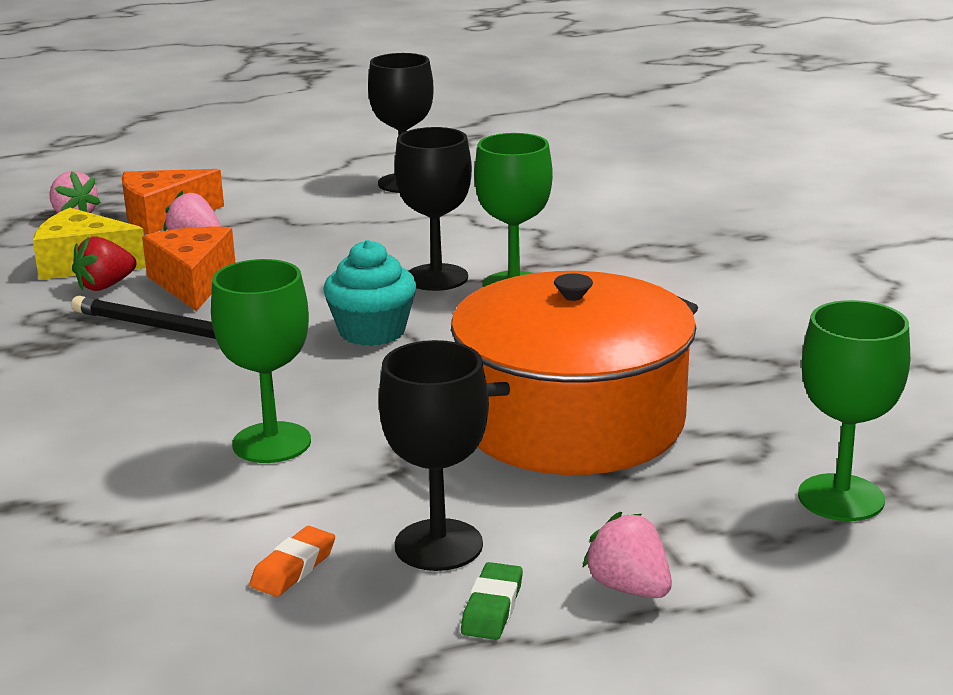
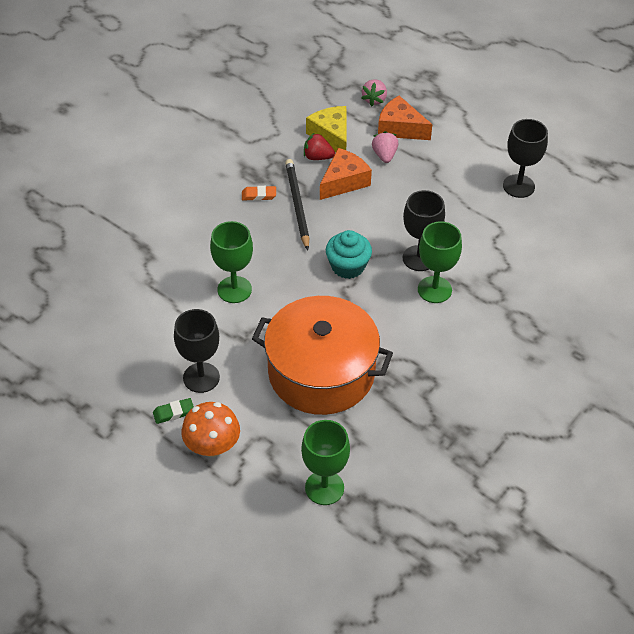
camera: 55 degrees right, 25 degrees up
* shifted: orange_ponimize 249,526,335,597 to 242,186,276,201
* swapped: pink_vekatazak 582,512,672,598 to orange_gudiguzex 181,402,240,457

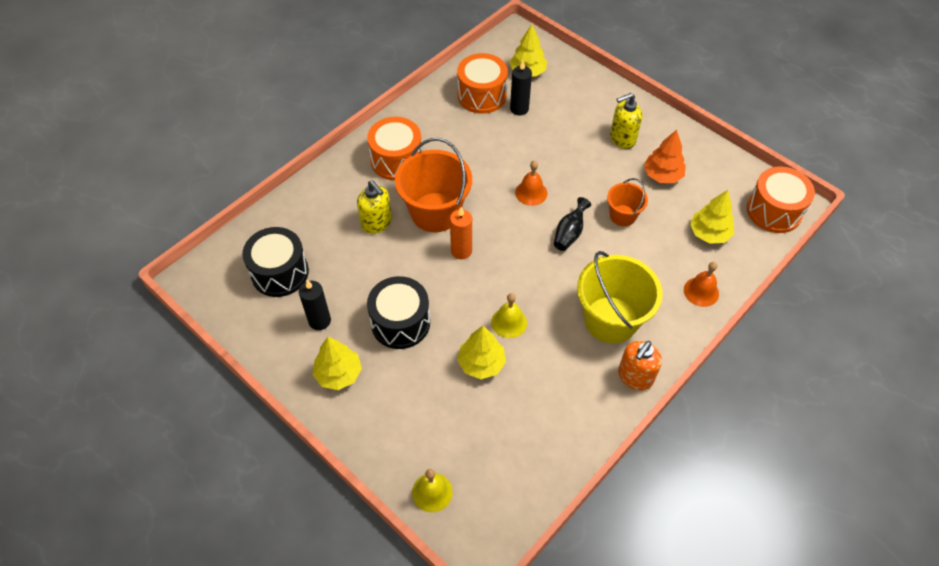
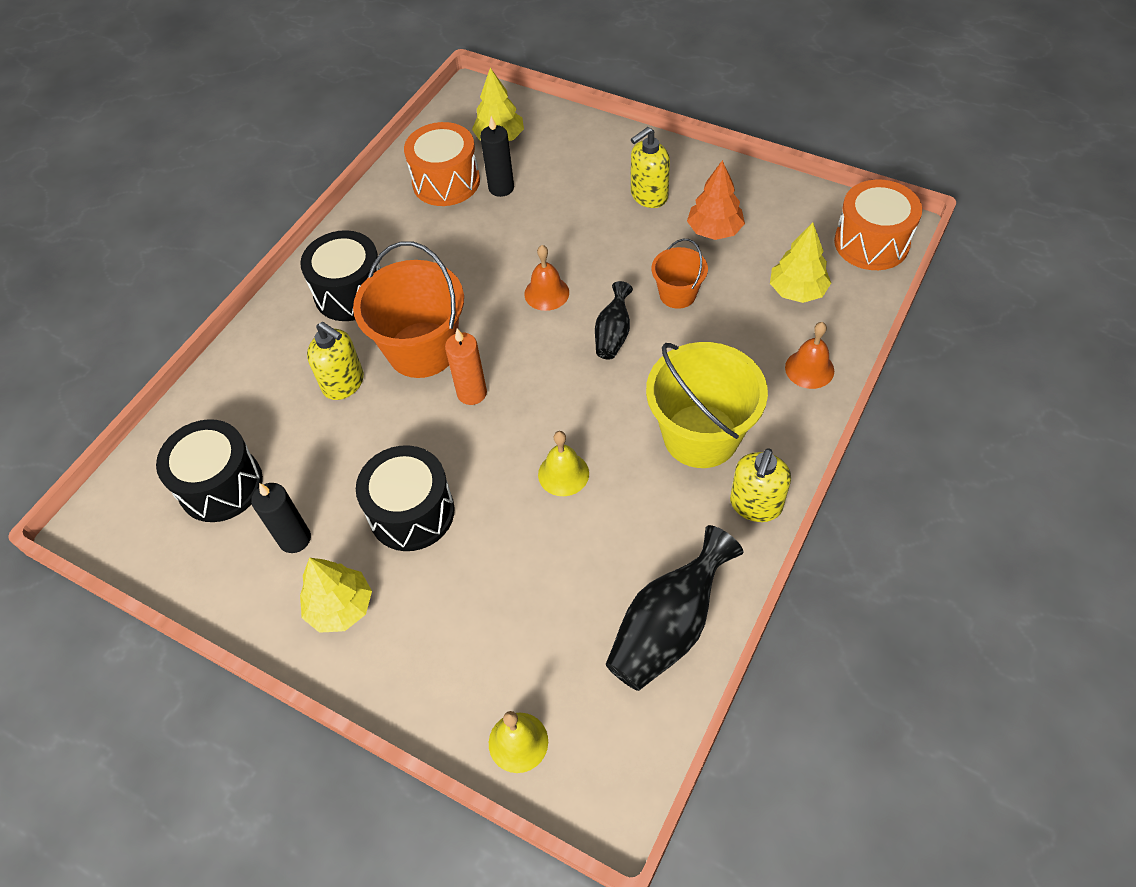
camera: 10 degrees left, 0 degrees up
* gone: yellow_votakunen 457,326,506,379
* new: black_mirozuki 606,525,744,691
* repainted: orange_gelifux 367,117,422,181 to black_gelifux 300,230,381,321
* repainted: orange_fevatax 618,341,662,390 to yellow_fevatax 730,448,791,522

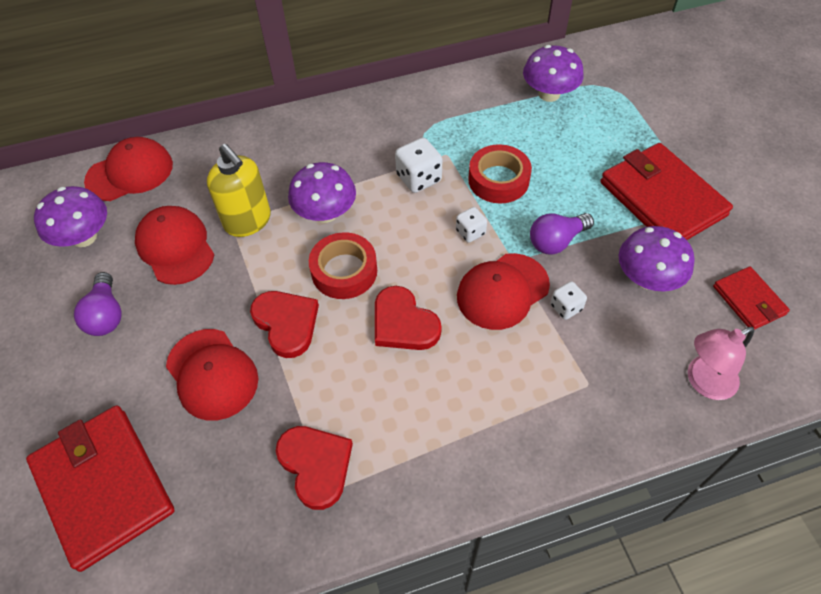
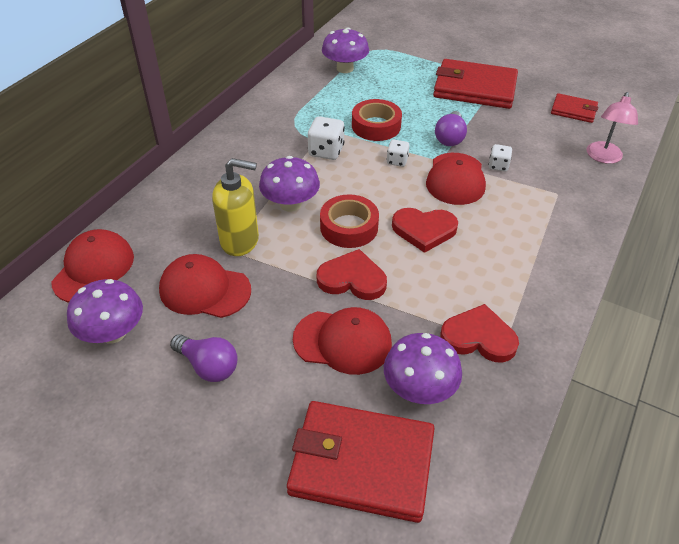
camera: 45 degrees left, 10 degrees down
* shifted: purple_gudiguzex 619,226,695,291 to 384,333,462,404

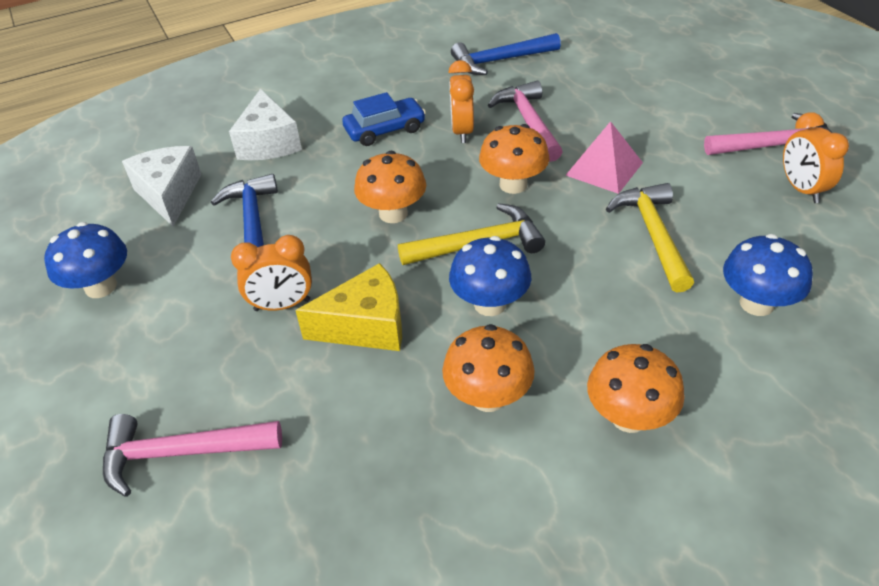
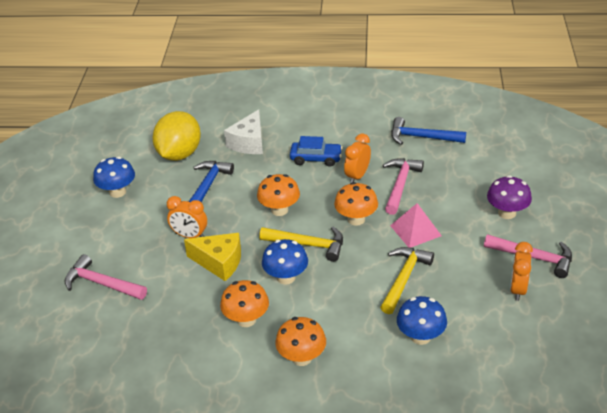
camera: 30 degrees right, 5 degrees down
* new: purple_gudiguzex 487,175,532,219
* swapped: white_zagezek 122,146,202,227 to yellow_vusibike 153,111,201,161

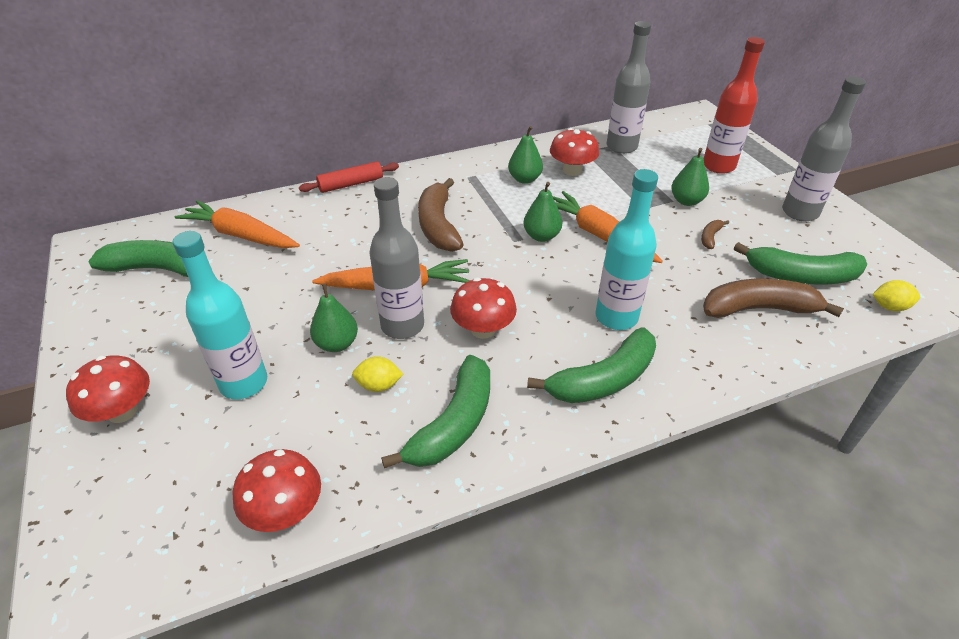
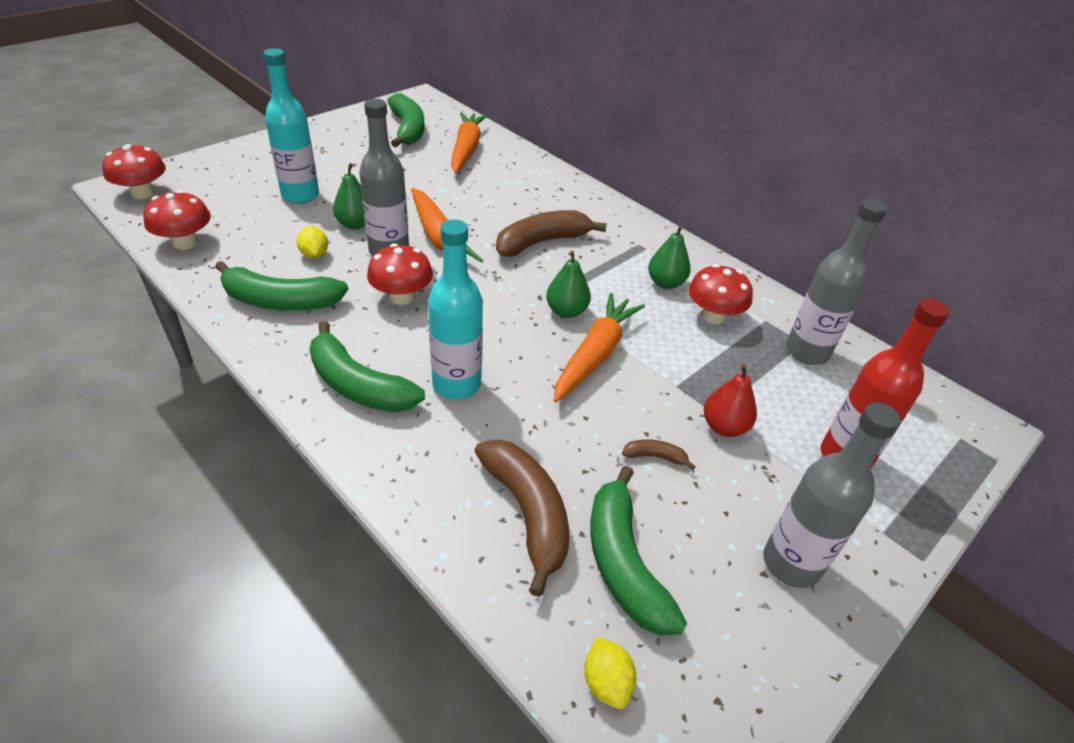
camera: 65 degrees right, 0 degrees up
* gone: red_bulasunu 299,161,399,193
* shifted: red_gudiguzex 66,355,150,423 to 102,144,166,199
* repainted: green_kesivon 671,148,709,206 to red_kesivon 704,364,757,437

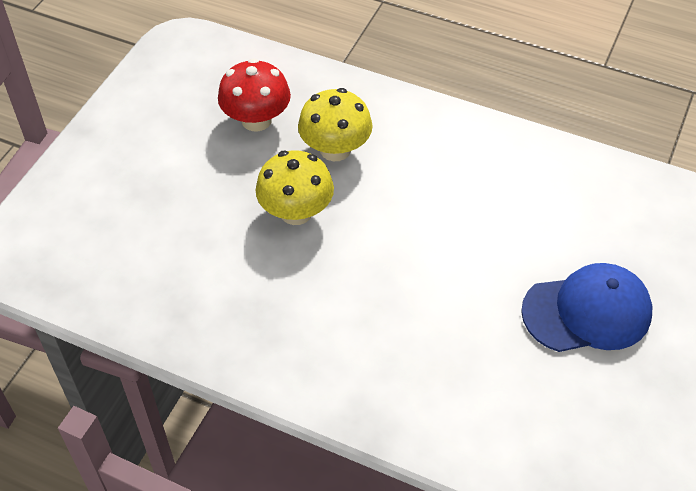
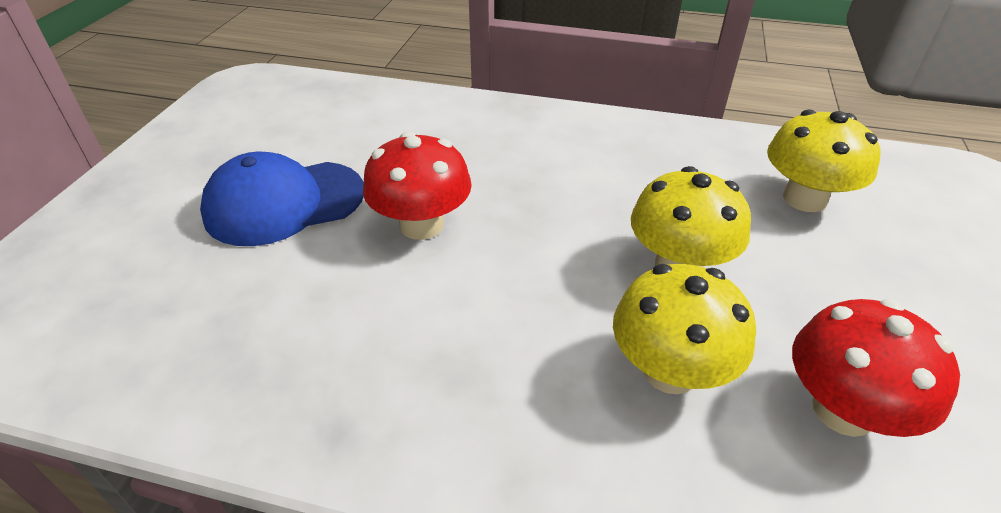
camera: 170 degrees right, 10 degrees down
* new: red_gudiguzex 363,132,472,240
* new: yellow_gudiguzex 767,109,881,212

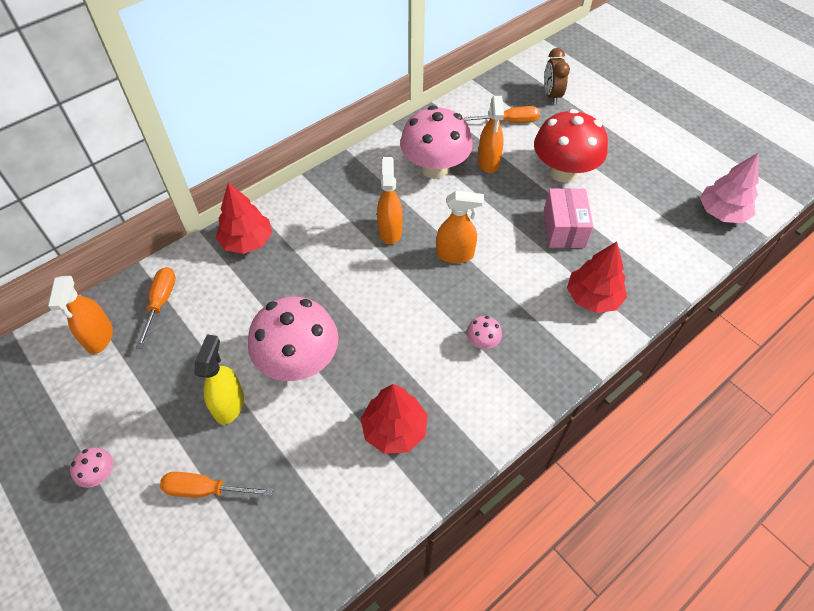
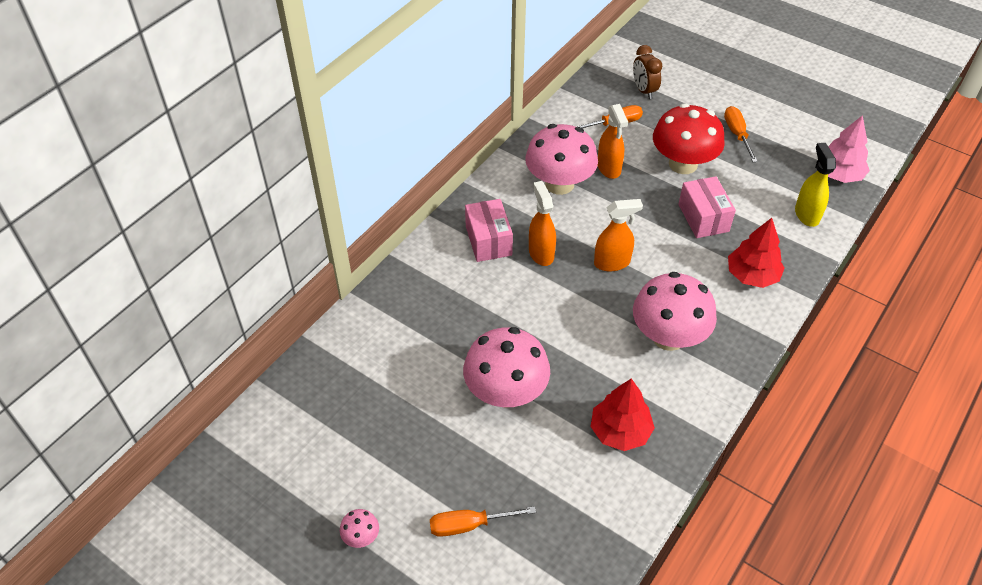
camera: 15 degrees left, 5 degrees down
* gone: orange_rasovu 48,276,113,354
* gone: red_votakunen 216,182,272,254
* new: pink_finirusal 465,199,513,262
* shifted: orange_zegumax 136,267,176,349 to 724,106,758,162
* shifted: yellow_rasovu 195,335,244,425 to 795,143,836,227
* scaled: pink_gudiguzex 467,316,502,349 = 633,272,717,351 x2.41

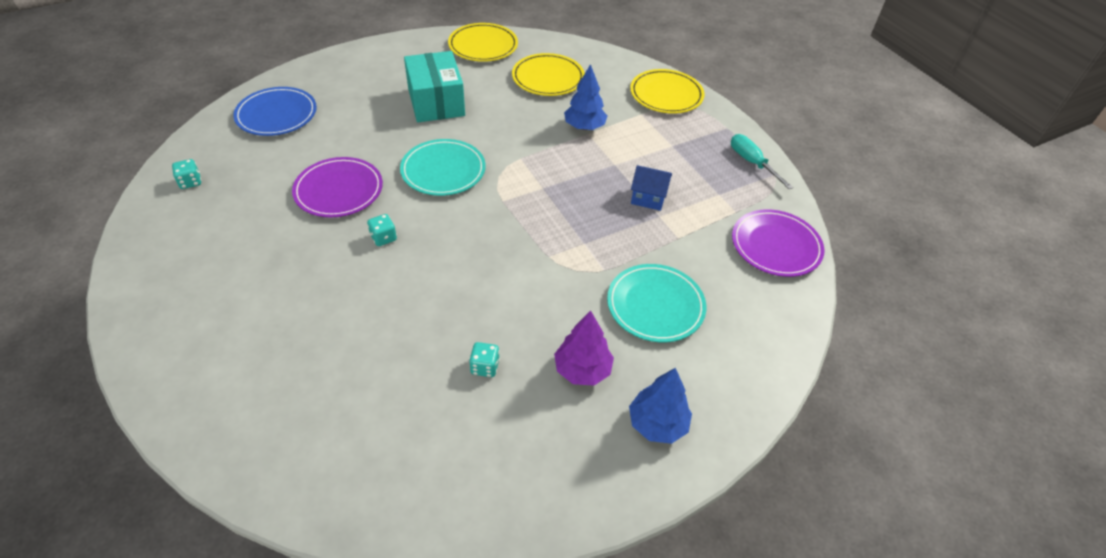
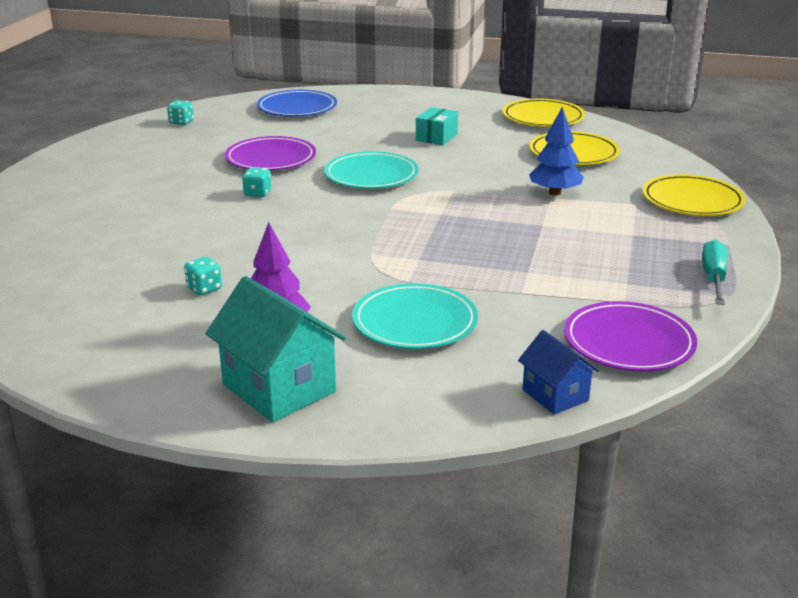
camera: 45 degrees right, 20 degrees down
* shifted: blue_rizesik 631,165,672,211 to 518,330,599,414
* swapped: blue_votakunen 629,368,692,444 to turquoise_rizesik 205,276,346,422
* scaled: turquoise_finirusal 404,51,465,122 = 416,107,458,145 x0.56

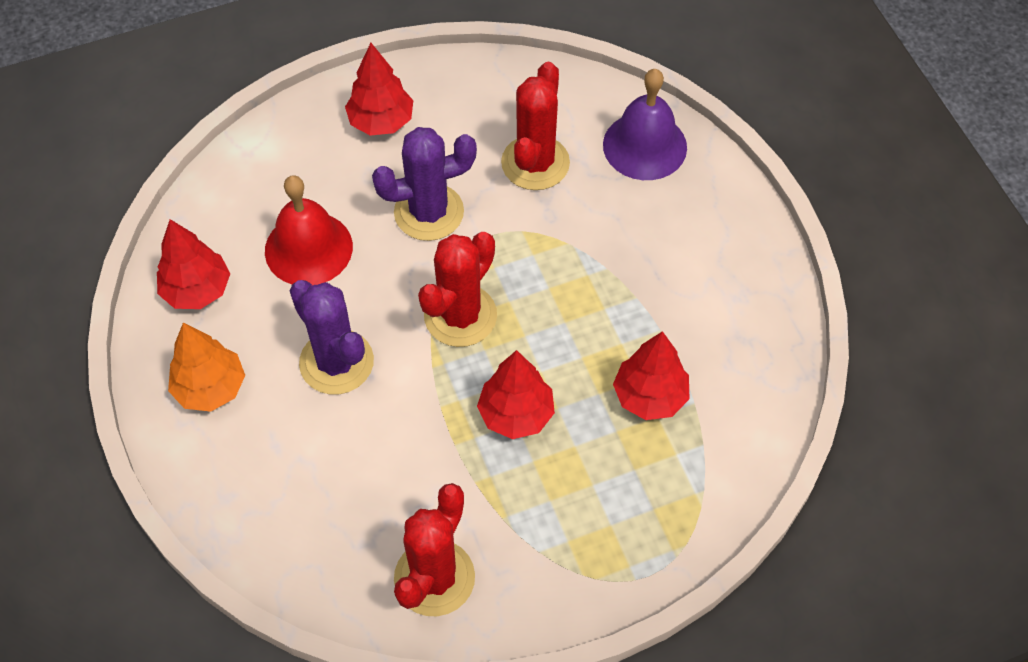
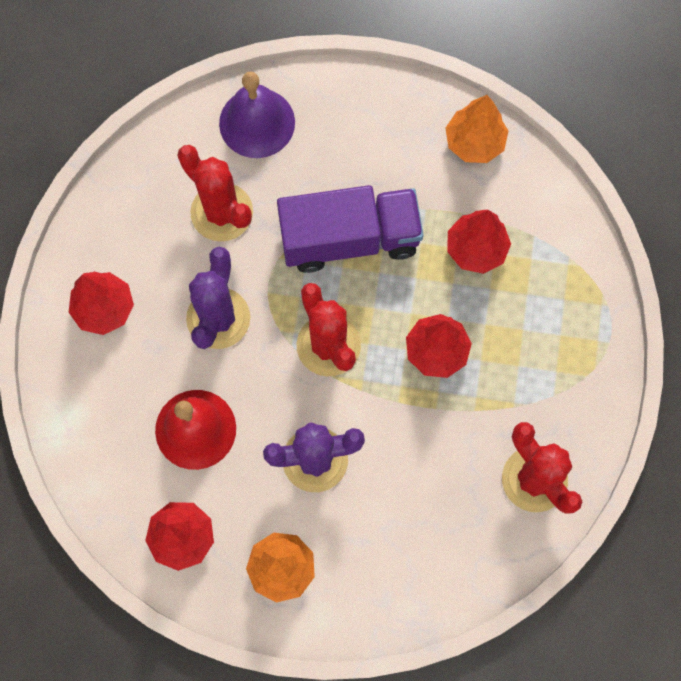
camera: 60 degrees left, 15 degrees up
* new: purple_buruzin 277,185,423,273
* new: orange_votakunen 445,95,508,163

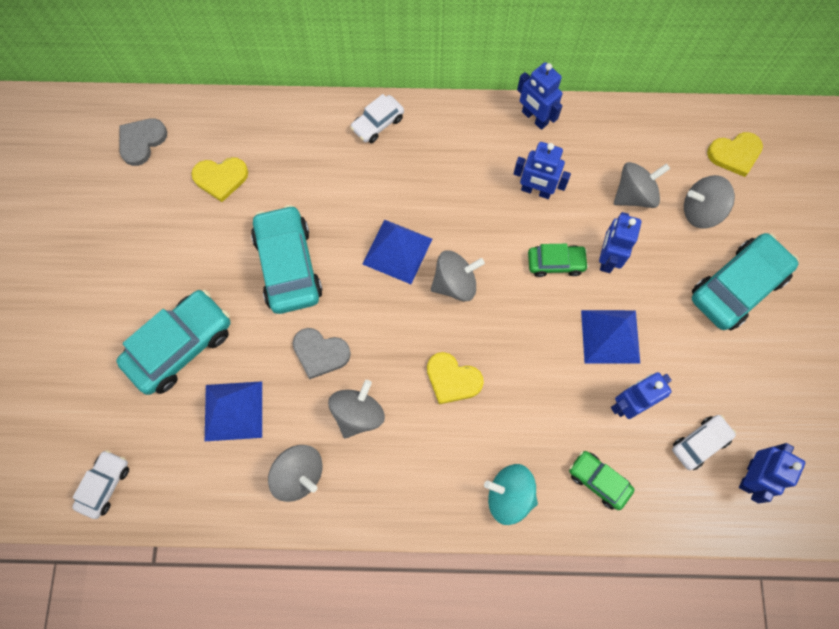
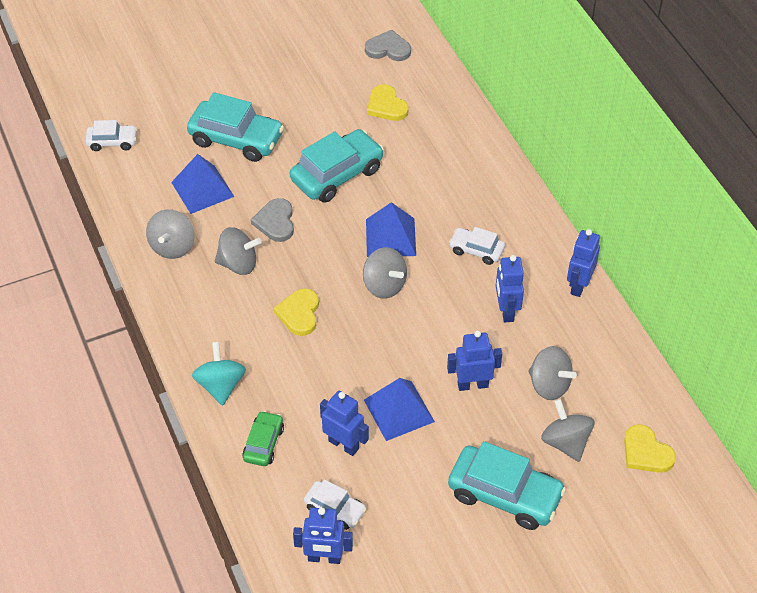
camera: 65 degrees right, 20 degrees down
* gone: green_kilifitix 528,244,589,277
* shifted: white_kilifitix 350,94,404,143 to 449,227,505,265

